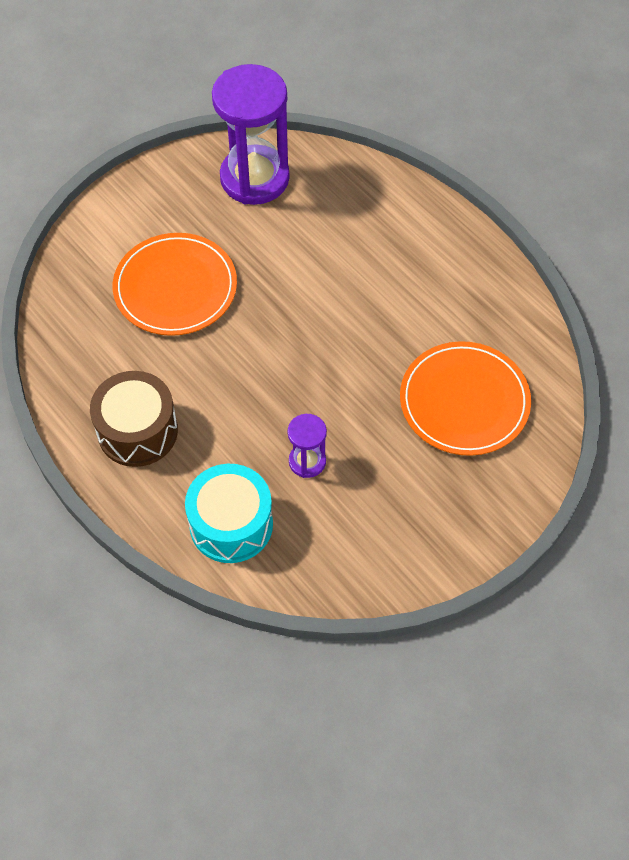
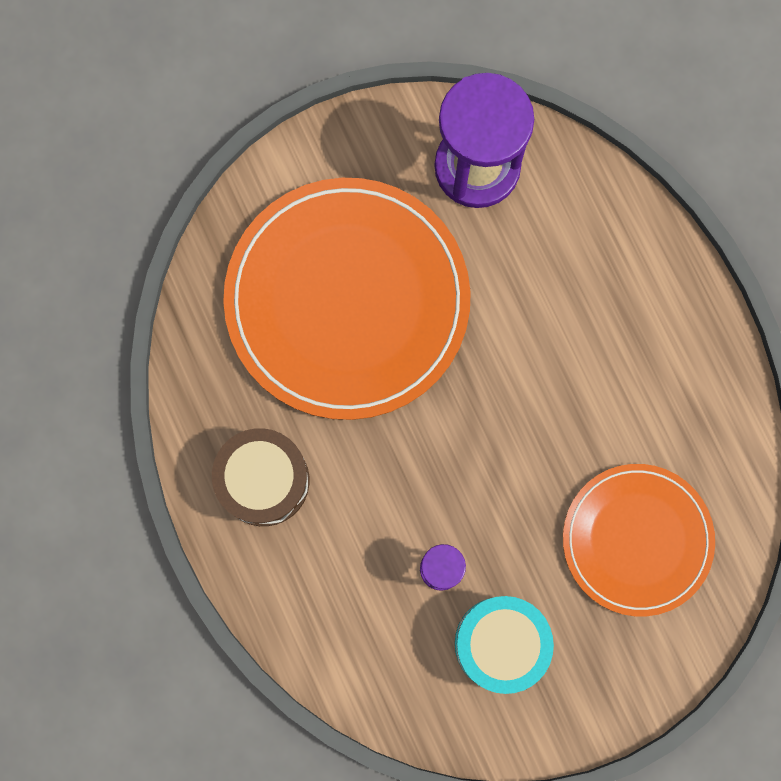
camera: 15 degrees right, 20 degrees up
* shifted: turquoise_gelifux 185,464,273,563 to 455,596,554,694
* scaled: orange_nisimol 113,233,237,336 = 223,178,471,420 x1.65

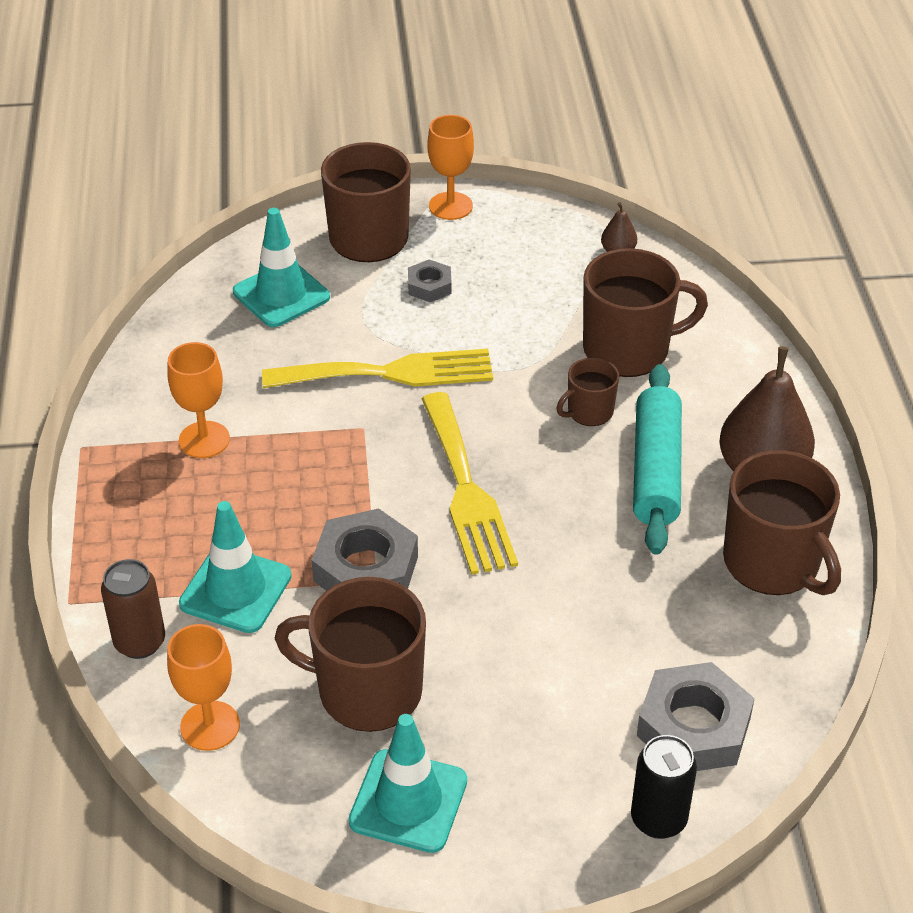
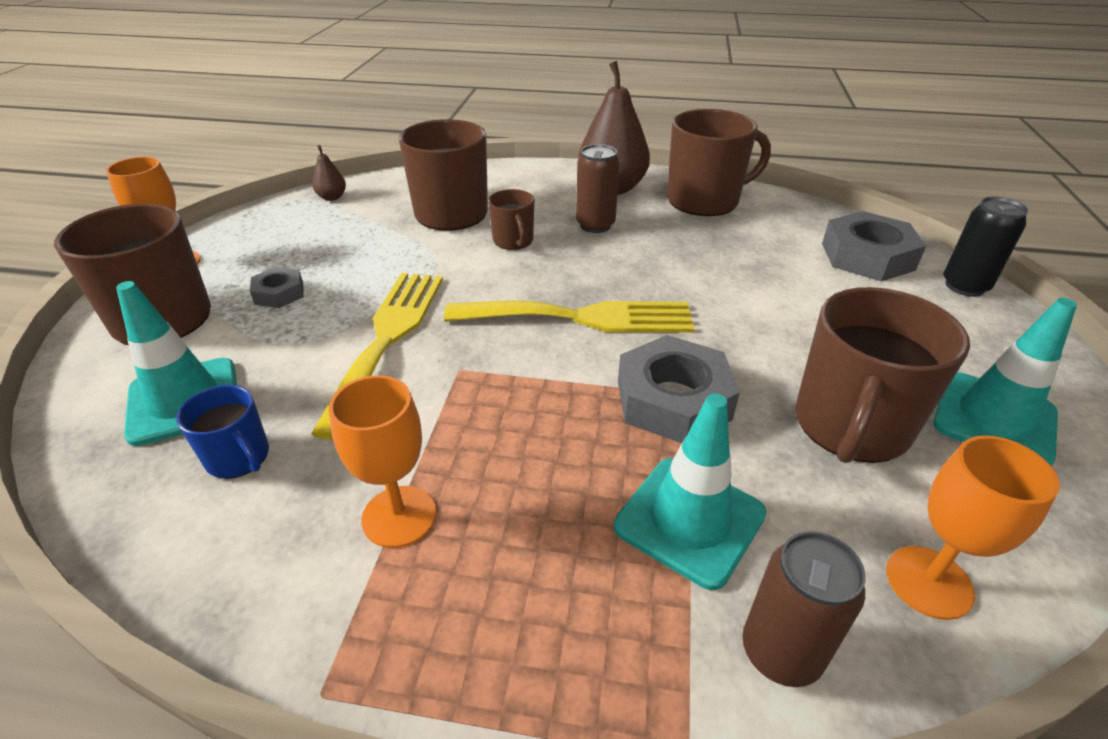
camera: 75 degrees left, 5 degrees down
* new: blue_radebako 176,385,269,479
* swapped: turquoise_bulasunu 633,364,682,555 to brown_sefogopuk 576,144,620,233

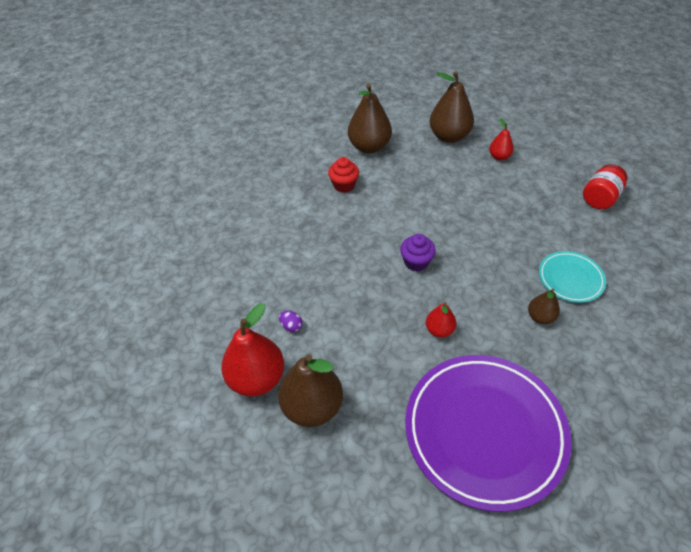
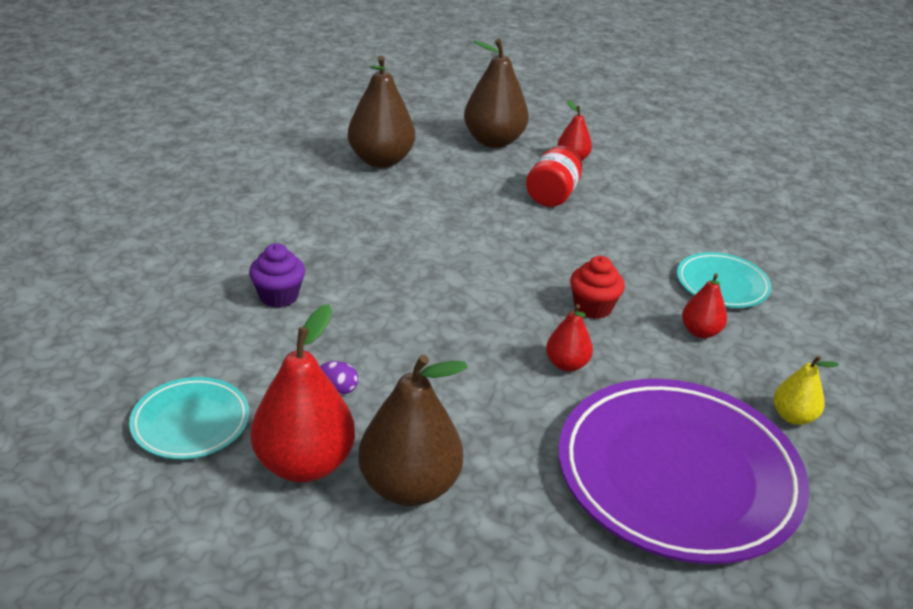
camera: 20 degrees left, 15 degrees down
* new: turquoise_nisimol 129,377,250,459
* new: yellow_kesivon 774,356,839,425
* shifted: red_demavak 328,157,359,193 to 570,256,625,319
* shifted: purple_demavak 400,234,436,272 to 249,243,305,308
* shifted: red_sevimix 583,164,627,209 to 526,146,582,207
* repainted: brown_kesivon 528,288,560,324 to red_kesivon 682,273,727,338

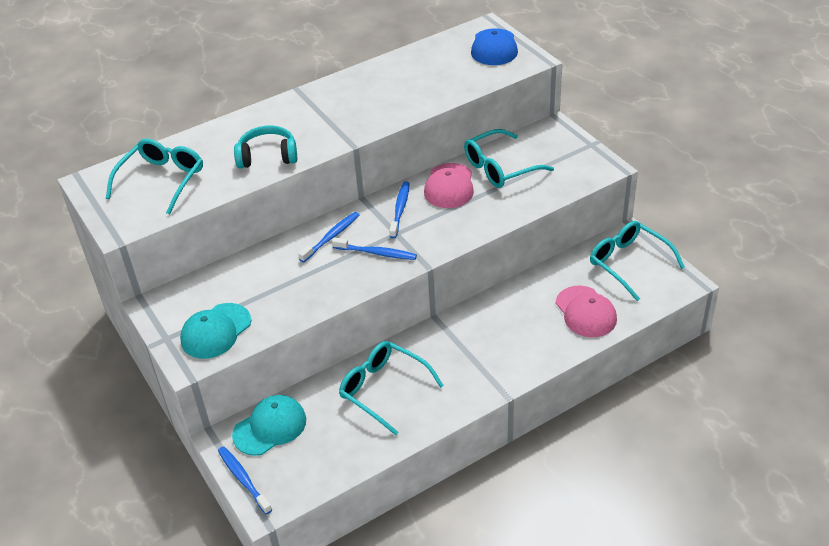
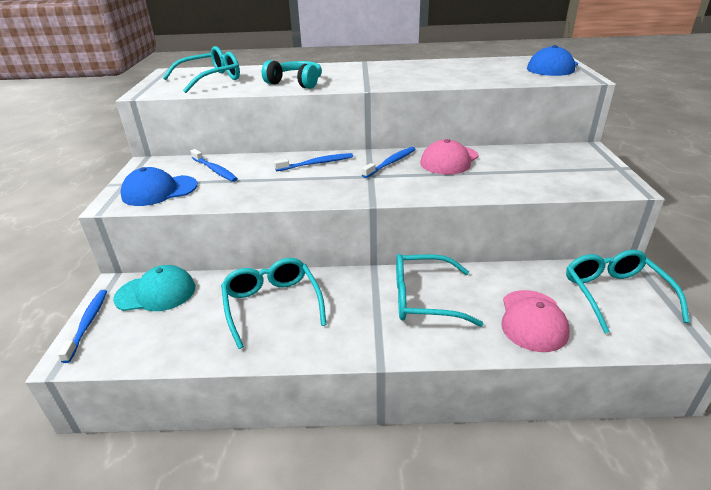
camera: 30 degrees right, 10 degrees down
* shifted: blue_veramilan 332,237,417,260 to 190,149,238,182
* shifted: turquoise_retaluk 464,129,554,188 to 396,254,483,327
* repainted: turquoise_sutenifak 180,303,251,359 to blue_sutenifak 120,167,198,206

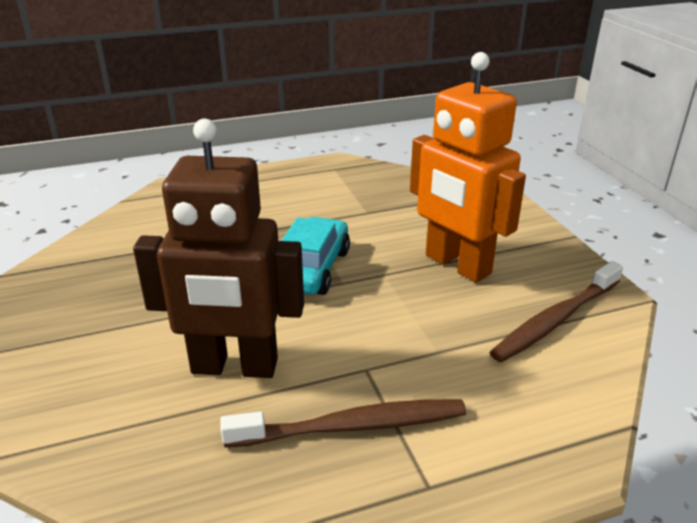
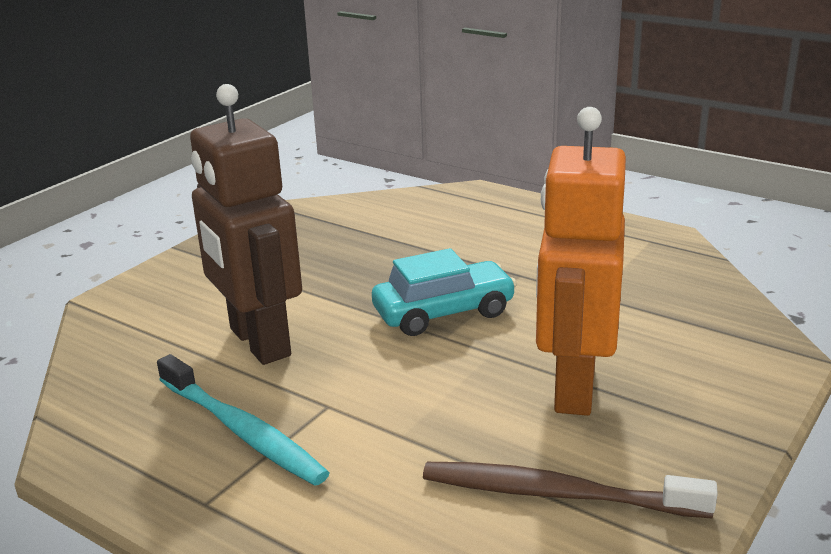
camera: 55 degrees right, 5 degrees down
* repainted: brown_veramilan 220,399,466,448 to turquoise_veramilan 157,354,329,486

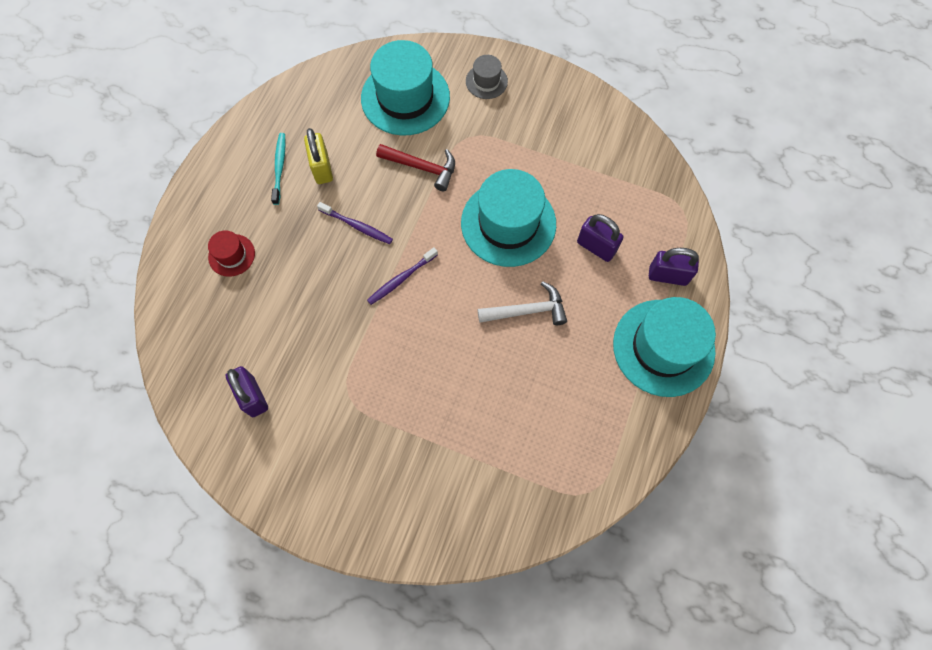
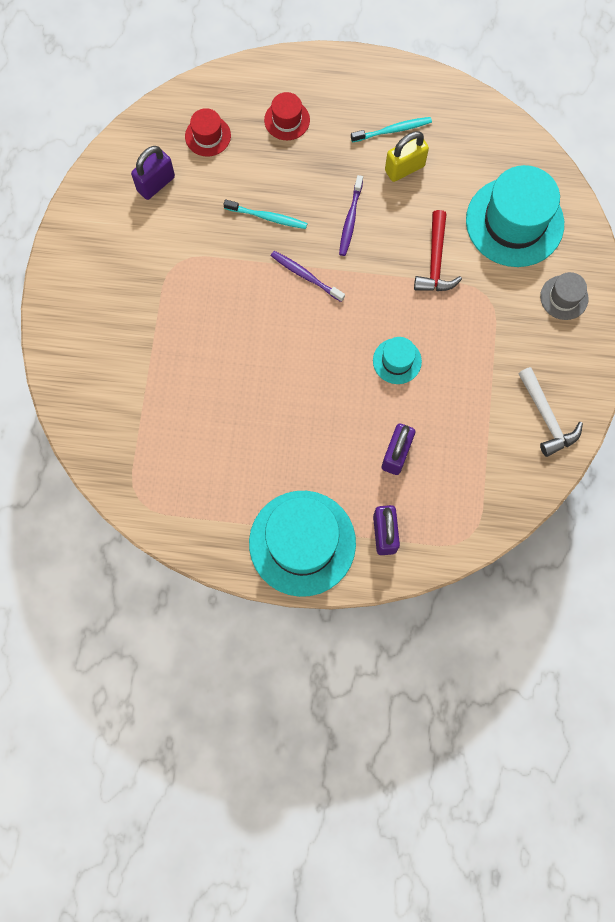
camera: 75 degrees right, 5 degrees up
* new: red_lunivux 185,108,231,157
* new: turquoise_veramilan 223,200,308,229
* shifted: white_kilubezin 478,281,567,325 to 518,367,583,457
* scaled: turquoise_lunivux 461,169,556,267 = 373,337,422,384 x0.48

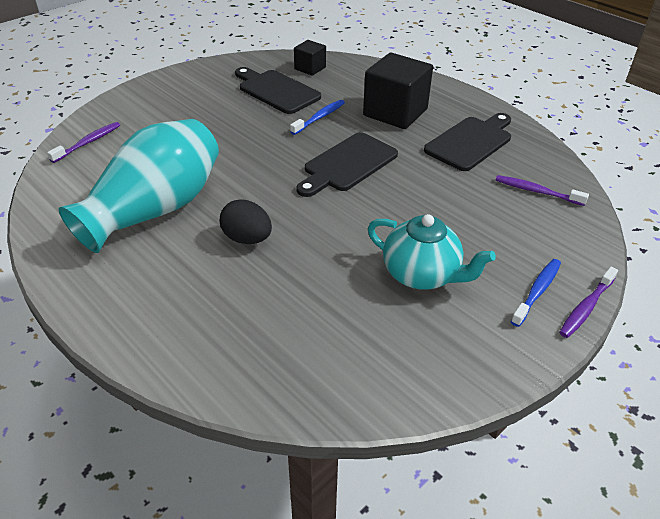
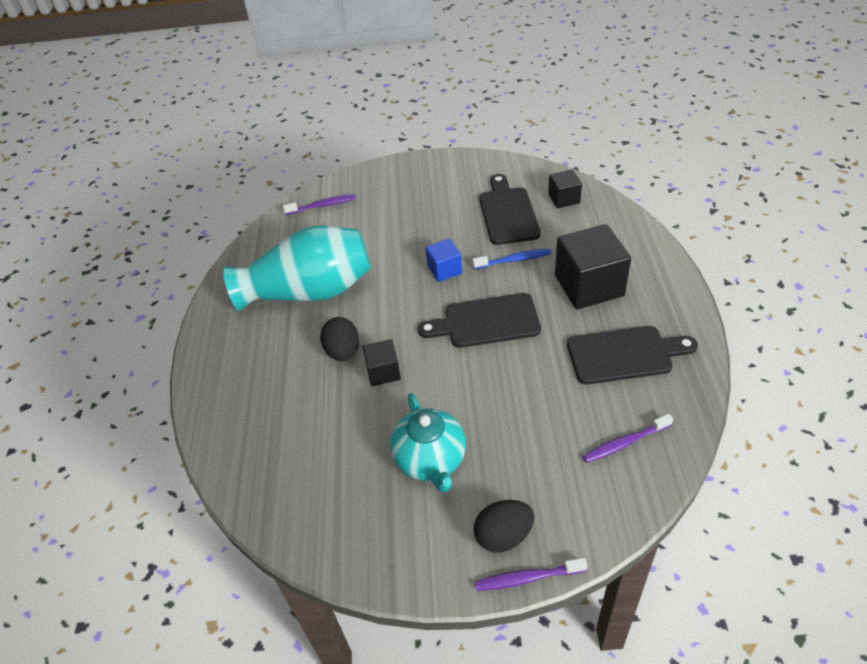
camera: 45 degrees right, 5 degrees up
* new: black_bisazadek 363,339,401,386
* new: blue_bisazadek 426,238,462,282
* swapped: blue_veramilan 511,259,561,327 to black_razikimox 474,500,534,553
* rotated: purple_veramilan 496,175,589,206 = 583,414,673,463 90 degrees counterclockwise

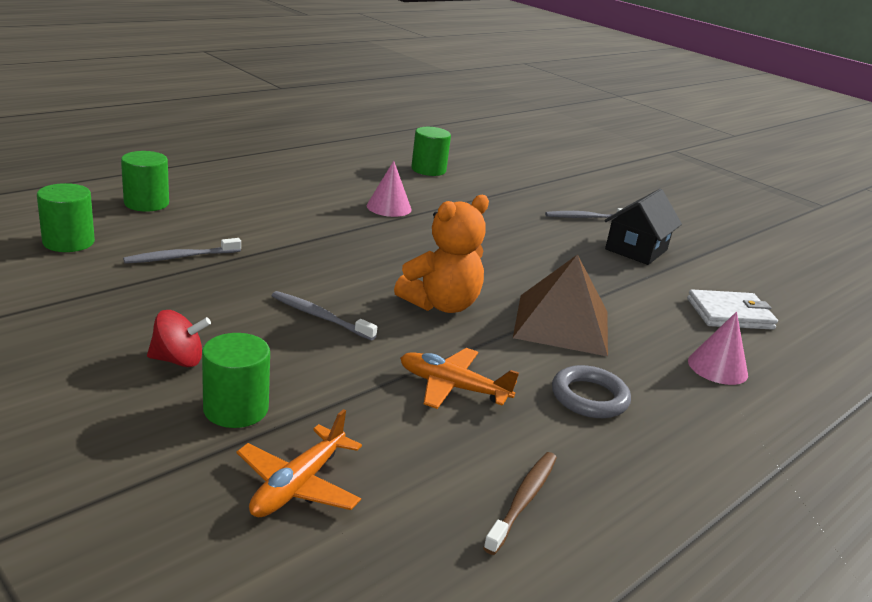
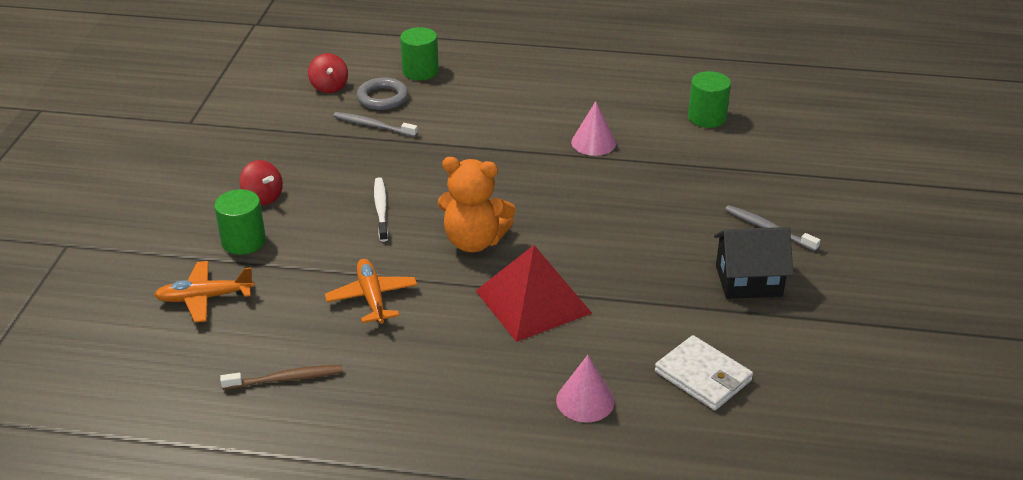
camera: 55 degrees right, 10 degrees up
* shifted: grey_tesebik 552,365,631,418 to 357,78,409,110
* swapped: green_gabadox 37,183,95,252 to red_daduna 308,53,348,93
* repainted: grey_veramilan 272,291,377,341 to white_veramilan 374,177,388,242
* repainted: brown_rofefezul 513,254,608,356 to red_rofefezul 476,245,592,342

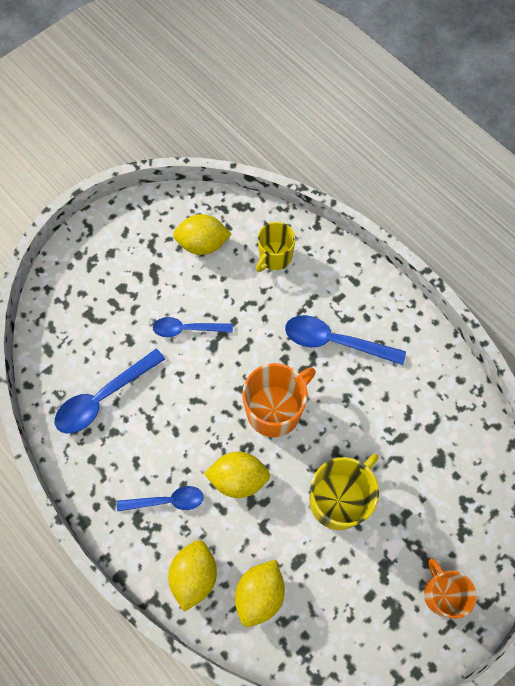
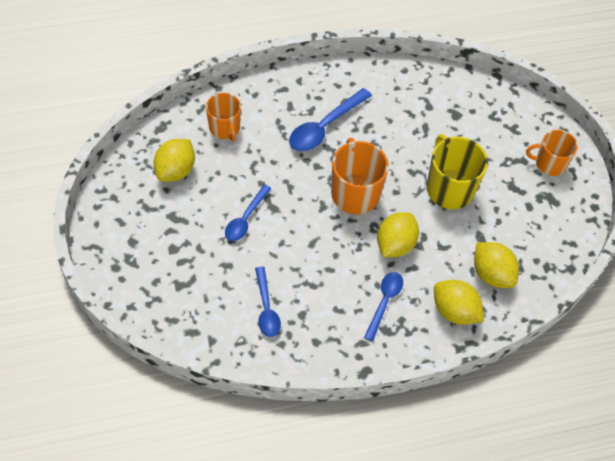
camera: 65 degrees left, 10 degrees down
* repainted: yellow_radebako 256,222,296,272 to orange_radebako 206,93,241,142
* scaled: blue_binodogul 55,348,165,434 = 255,267,281,337 x0.66

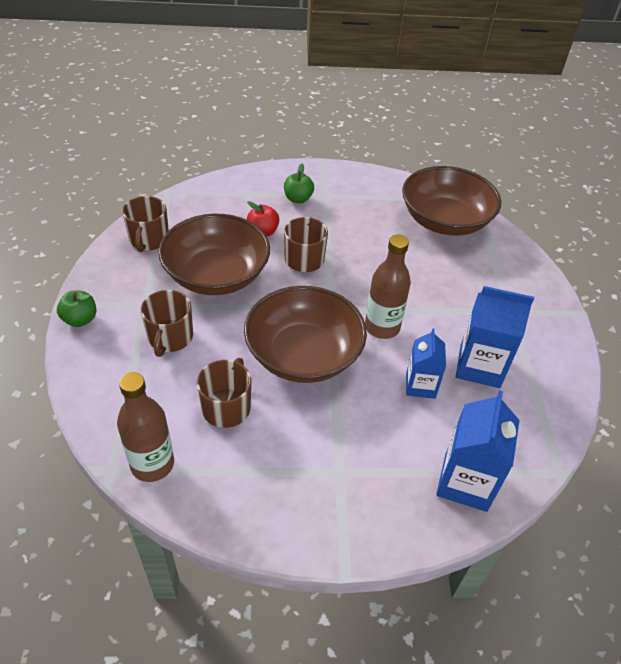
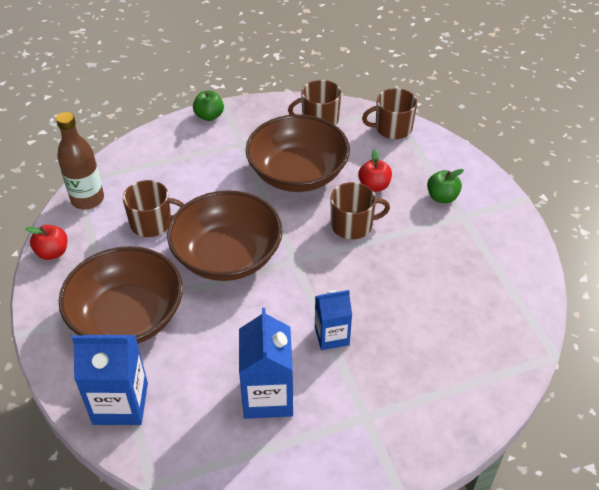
camera: 75 degrees right, 0 degrees up
* gone: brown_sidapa 365,235,411,339
* new: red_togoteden 25,225,67,260
* shifted: brown_radebako 141,290,193,357 to 362,88,417,139
* shifted: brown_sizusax 402,166,501,236 to 59,246,183,344
* shifted: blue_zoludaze 406,329,446,399 to 315,290,352,350

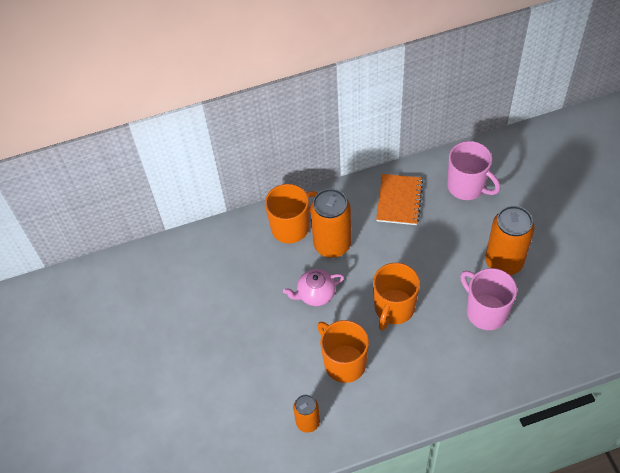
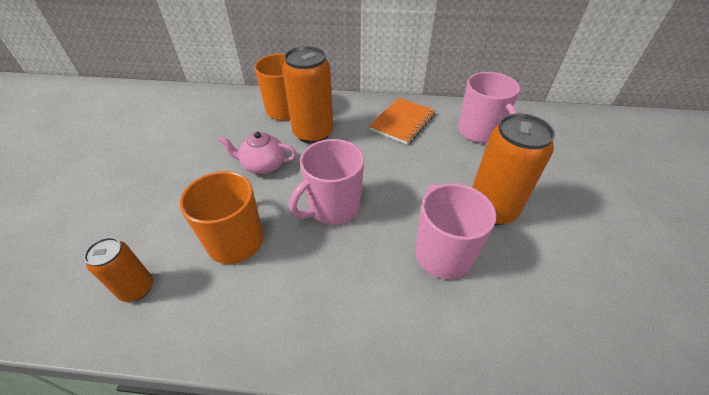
camera: 20 degrees right, 10 degrees down
* repainted: orange_radebako 373,263,420,330 to pink_radebako 289,139,364,225

